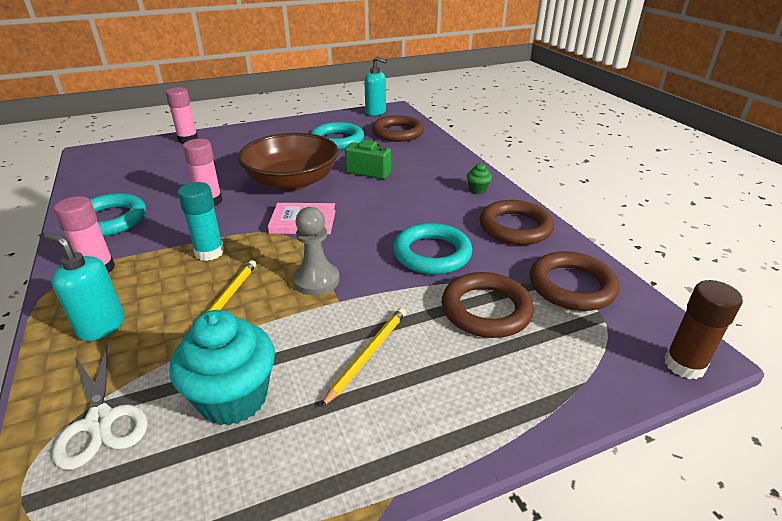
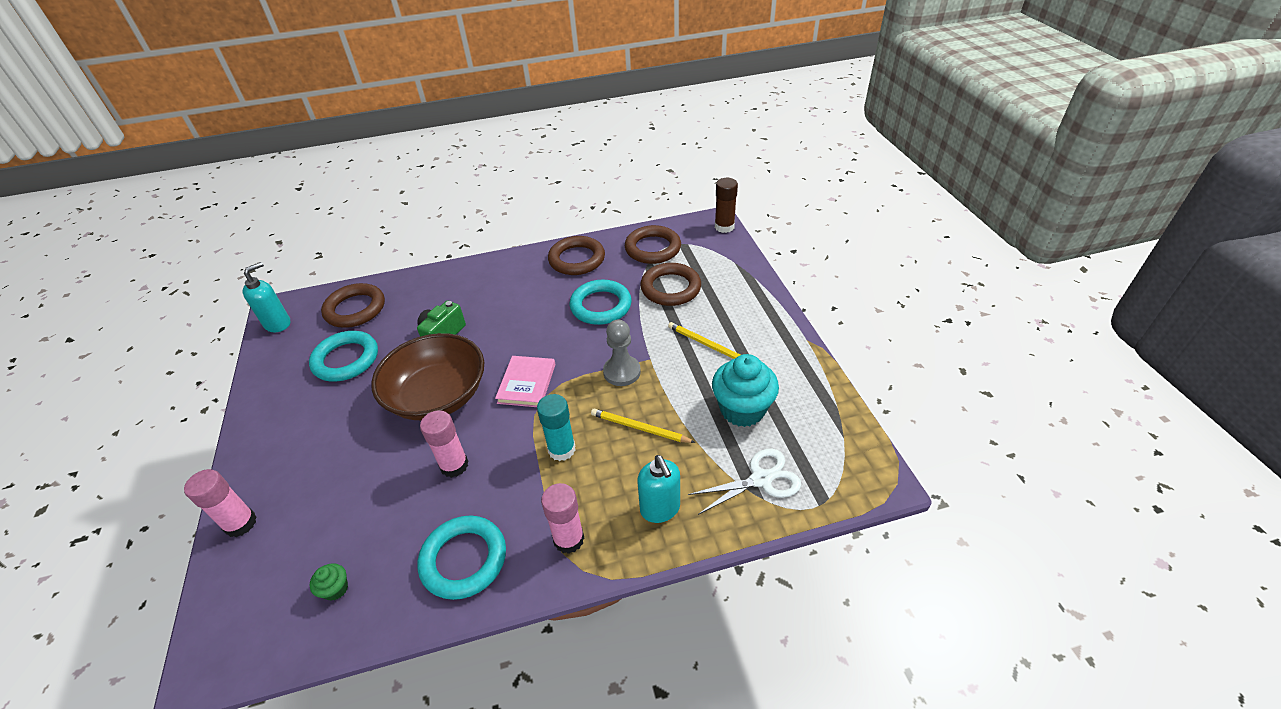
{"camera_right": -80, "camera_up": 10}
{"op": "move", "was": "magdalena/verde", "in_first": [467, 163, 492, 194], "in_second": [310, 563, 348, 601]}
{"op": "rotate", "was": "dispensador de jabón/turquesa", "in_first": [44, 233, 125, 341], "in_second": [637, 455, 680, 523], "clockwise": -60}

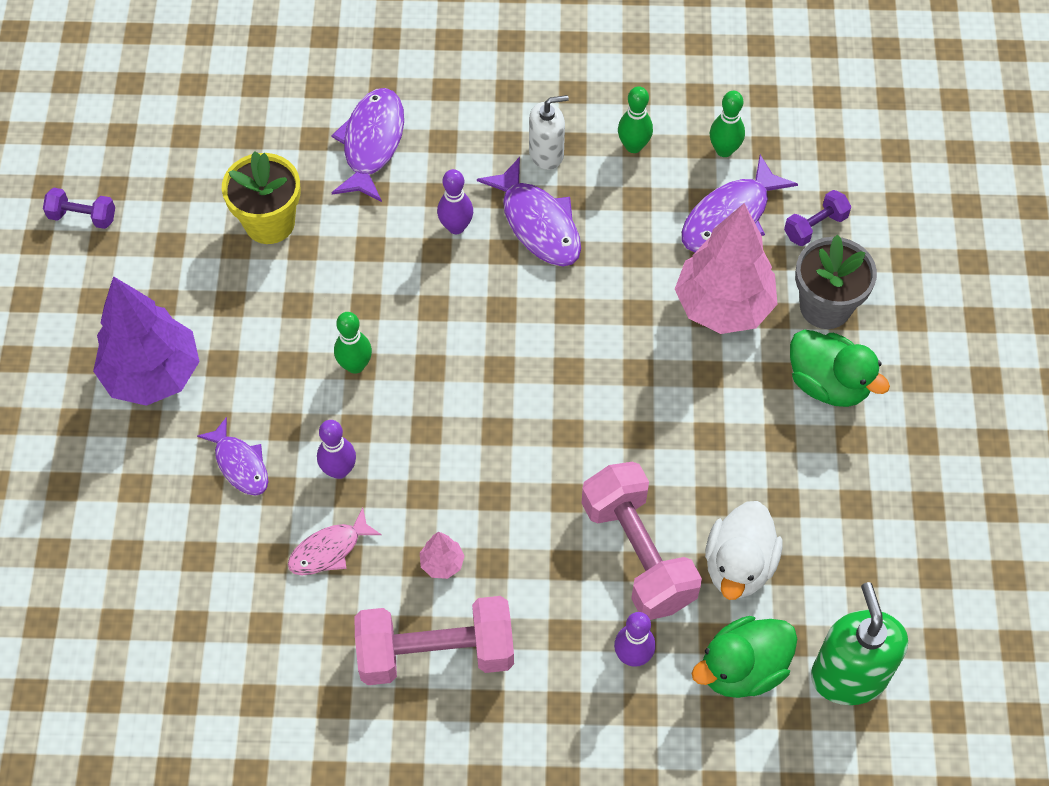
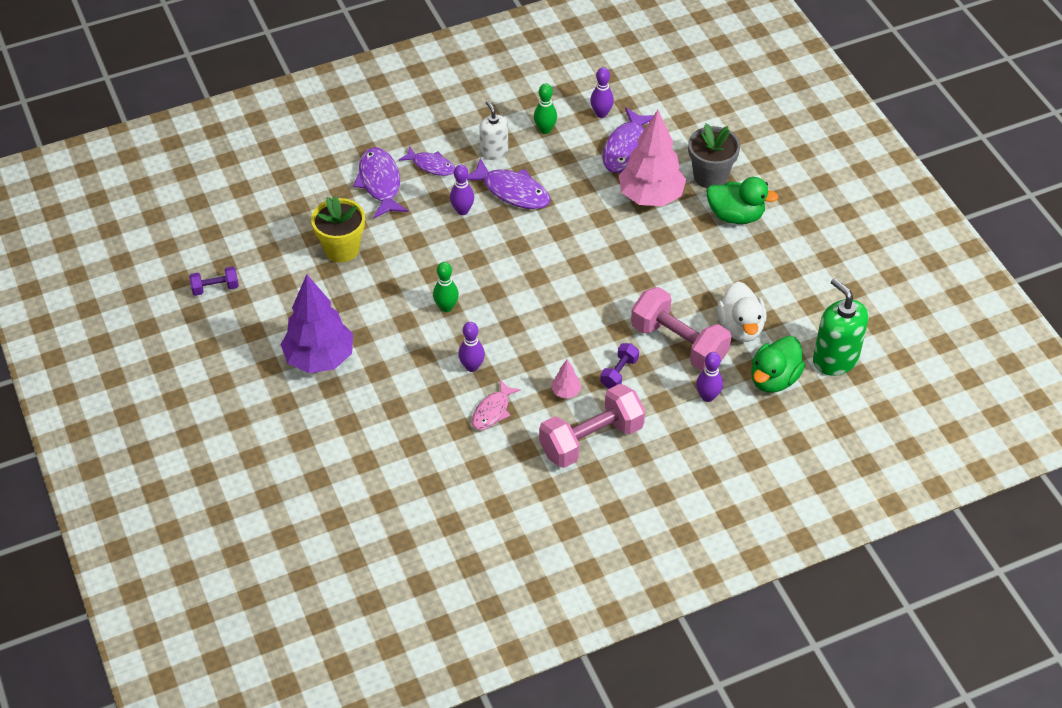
{"camera_right": -25, "camera_up": -10}
{"op": "move", "was": "pez/morado", "in_first": [197, 417, 268, 495], "in_second": [399, 146, 455, 176]}
{"op": "rotate", "was": "dispensador de jabón/blanco", "in_first": [529, 95, 569, 170], "in_second": [479, 101, 508, 160], "clockwise": -75}
{"op": "recolor", "was": "bolo/verde", "now": "bolo/morado", "in_first": [710, 91, 745, 157], "in_second": [590, 67, 614, 118]}
{"op": "move", "was": "mancuerna/morado", "in_first": [784, 190, 852, 246], "in_second": [600, 343, 639, 389]}

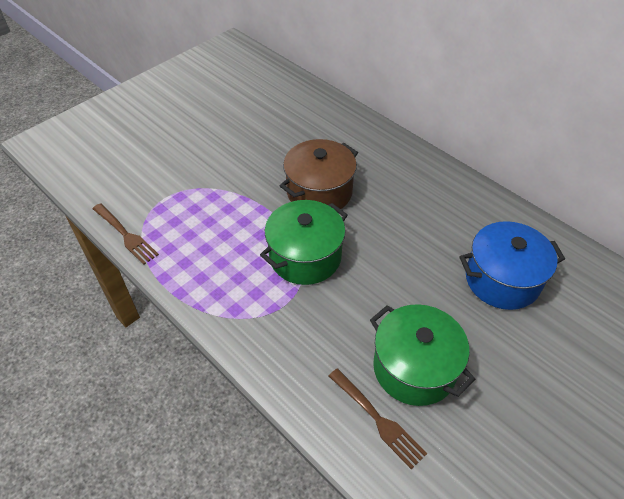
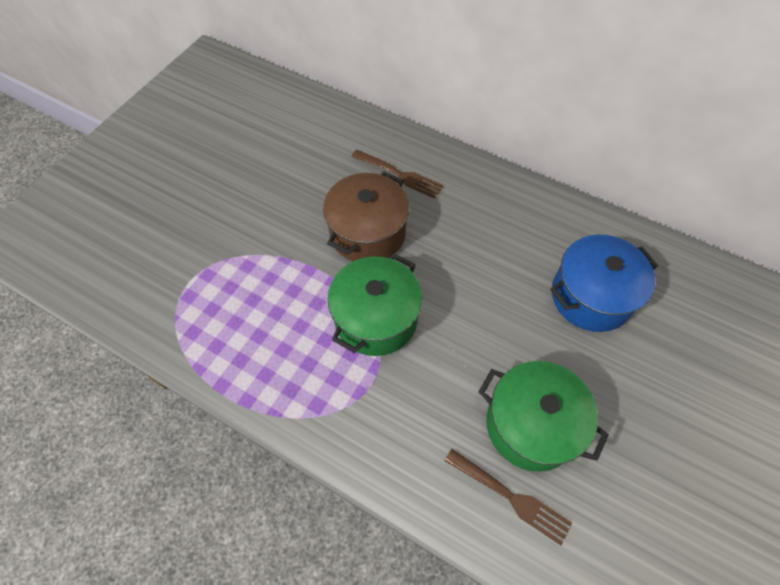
{"camera_right": -15, "camera_up": 10}
{"op": "move", "was": "tenedor/marrón", "in_first": [93, 203, 159, 265], "in_second": [351, 150, 443, 199]}

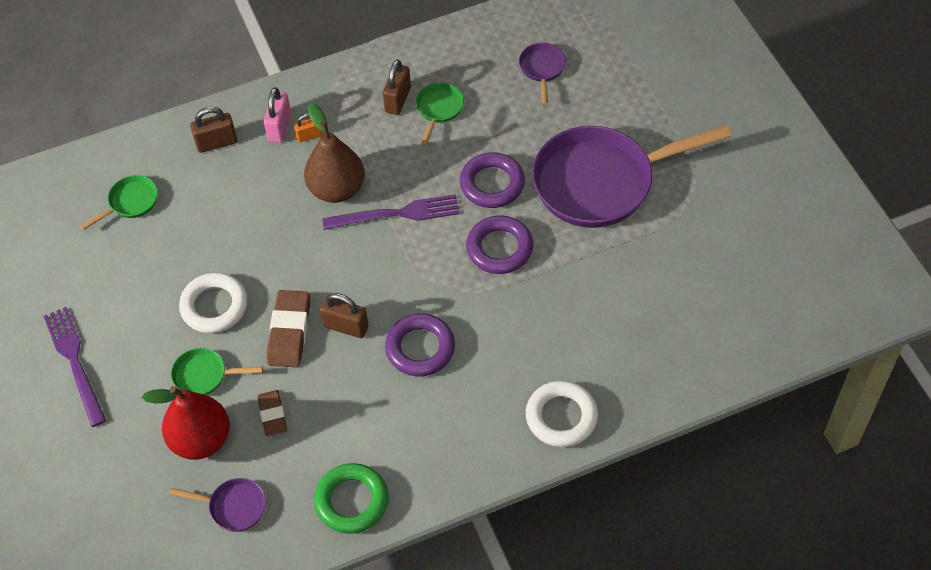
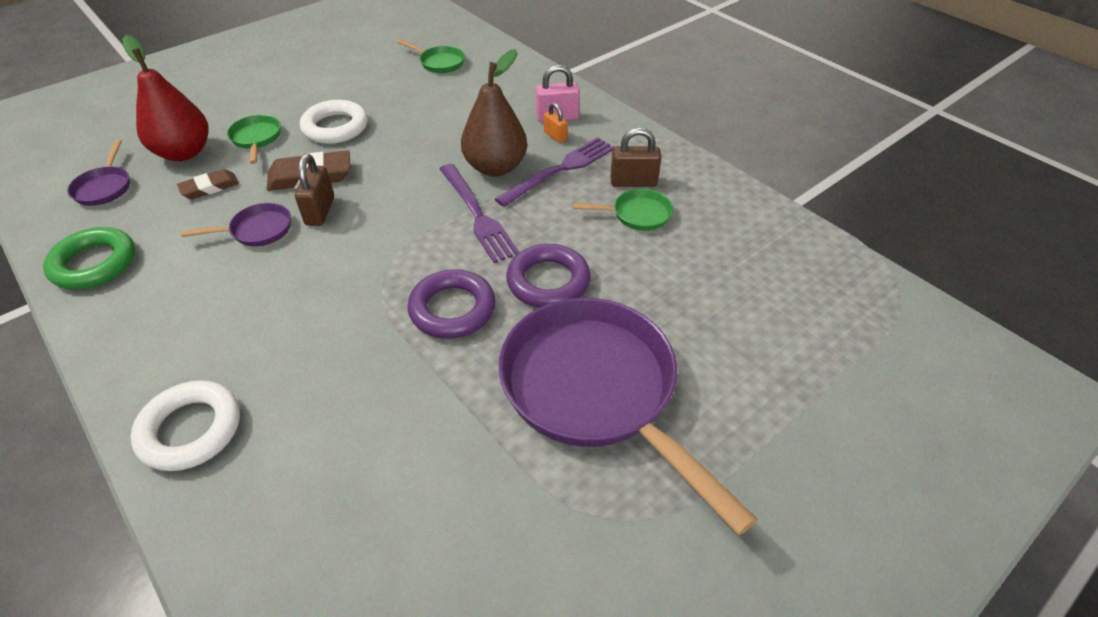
{"camera_right": 70, "camera_up": -10}
{"op": "move", "was": "sartén/morado", "in_first": [519, 43, 566, 105], "in_second": [181, 203, 291, 246]}
{"op": "move", "was": "tenedor/morado", "in_first": [44, 307, 106, 427], "in_second": [495, 137, 614, 207]}
{"op": "delete", "was": "candado/marrón", "in_first": [190, 107, 237, 153]}
{"op": "delete", "was": "anillo/morado", "in_first": [385, 314, 455, 376]}

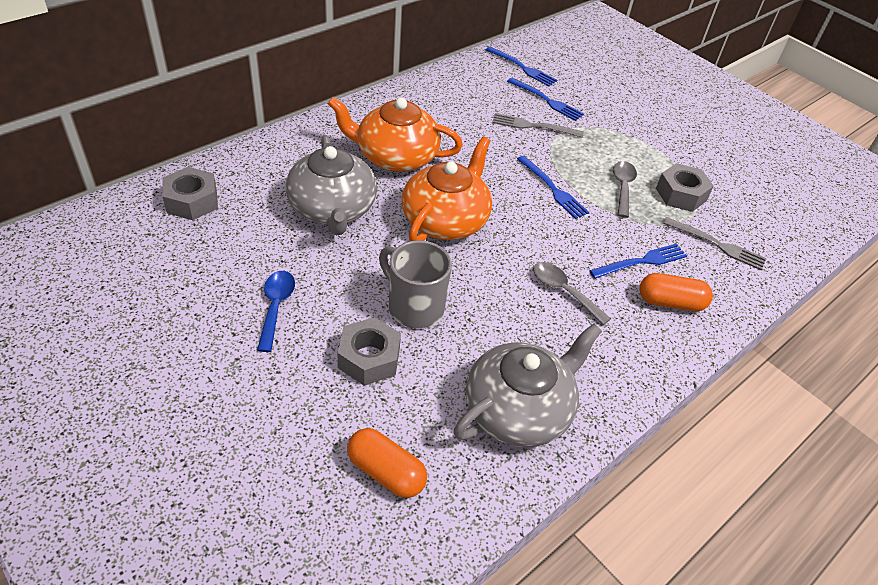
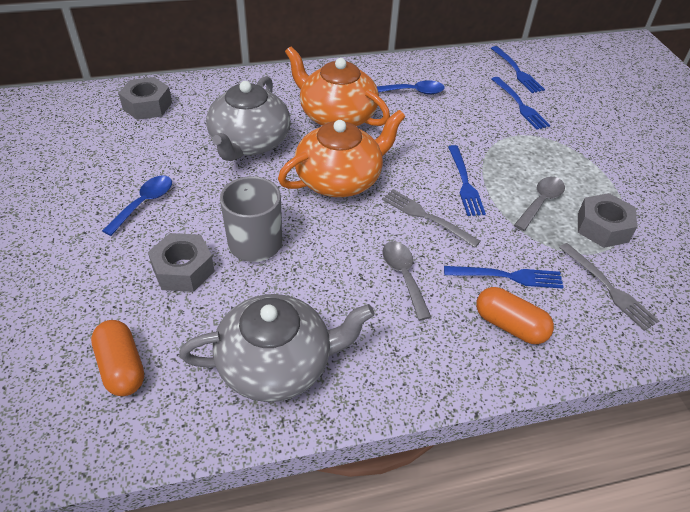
{"camera_right": 30, "camera_up": 0}
{"op": "insert", "now": "cuchara/azul", "in_second": [377, 80, 445, 95]}
{"op": "move", "was": "tenedor/gris", "in_first": [492, 113, 584, 138], "in_second": [382, 189, 481, 248]}

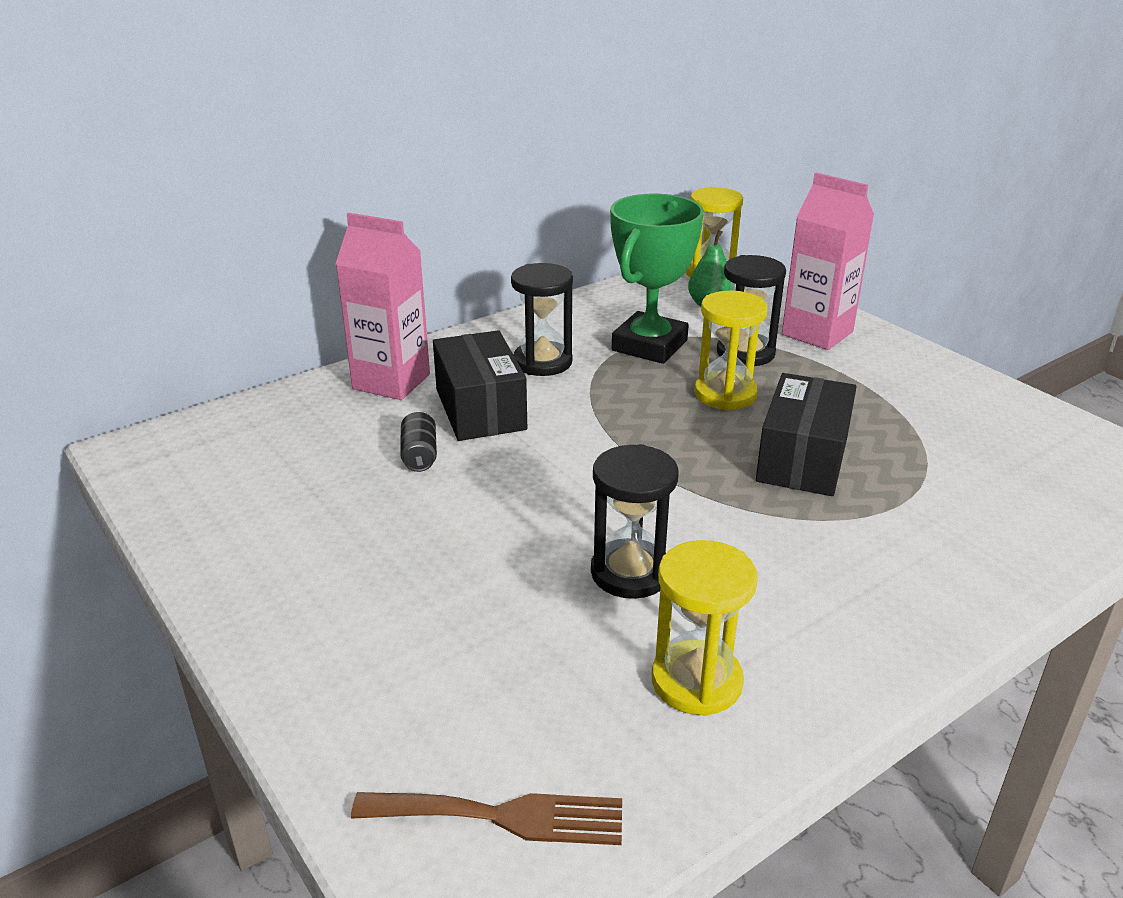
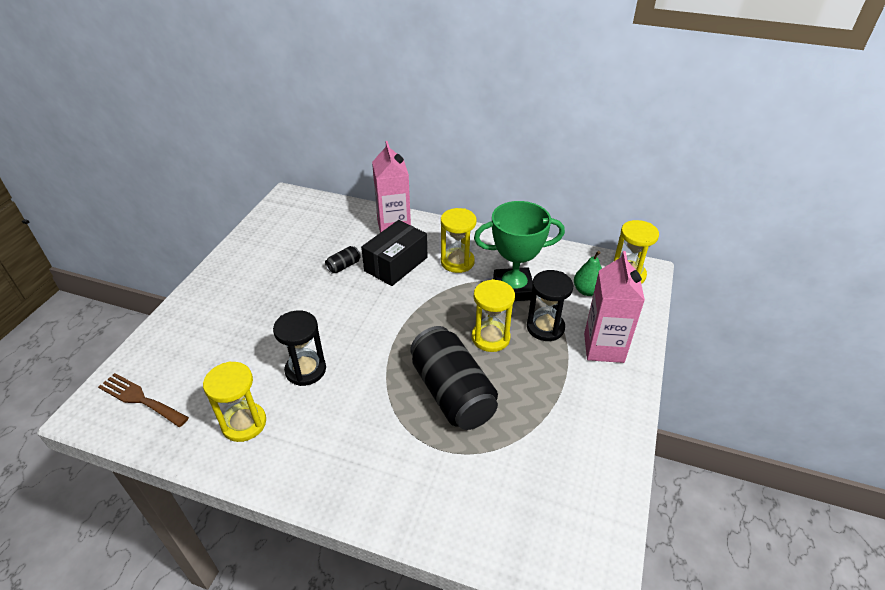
{"camera_right": 55, "camera_up": 10}
{"op": "rotate", "was": "tenedor/marrón", "in_first": [351, 792, 622, 845], "in_second": [98, 373, 189, 427], "clockwise": 150}
{"op": "replace", "was": "caja/negro", "now": "lata/negro", "in_first": [756, 373, 857, 496], "in_second": [410, 326, 498, 430]}
{"op": "recolor", "was": "reloj de arena/negro", "now": "reloj de arena/amarillo", "in_first": [511, 263, 573, 376], "in_second": [441, 208, 476, 273]}

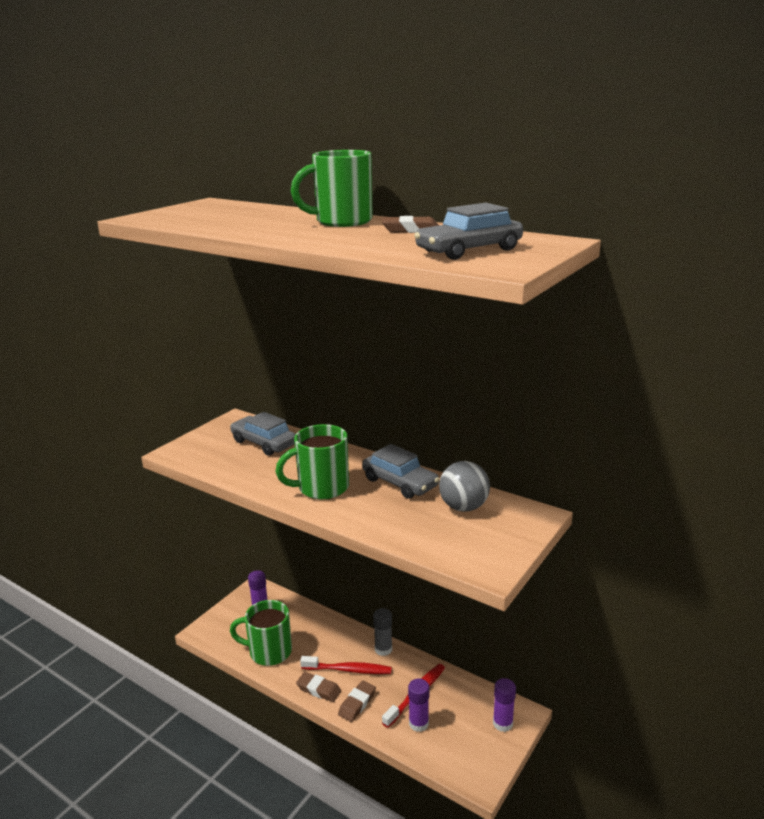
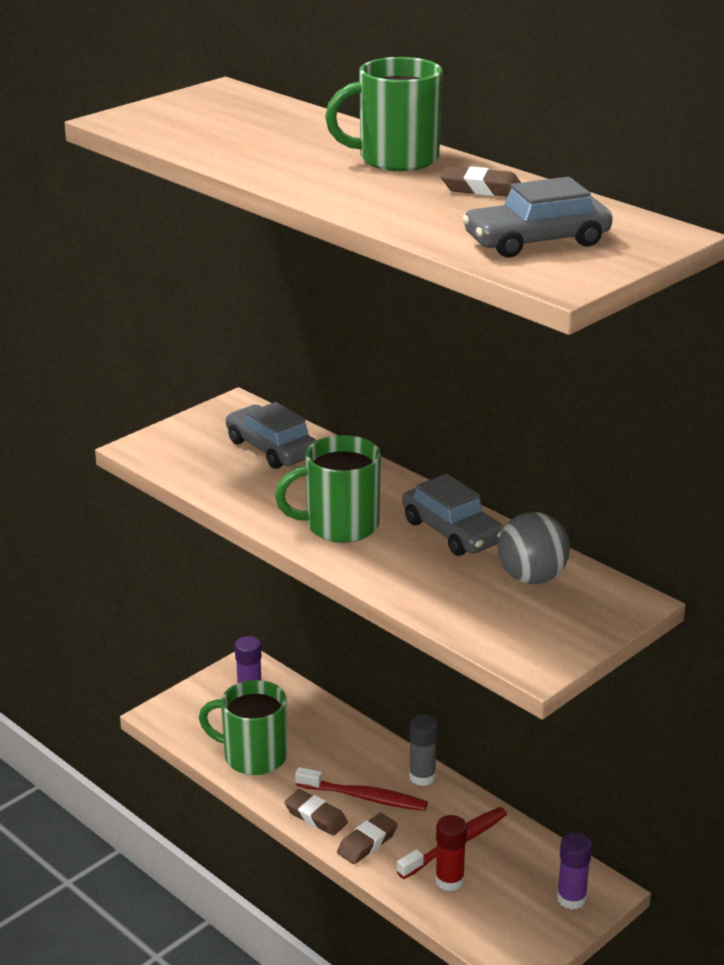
{"camera_right": 10, "camera_up": 5}
{"op": "recolor", "was": "barra de pegamento/morado", "now": "barra de pegamento/rojo", "in_first": [408, 679, 429, 732], "in_second": [435, 815, 467, 891]}

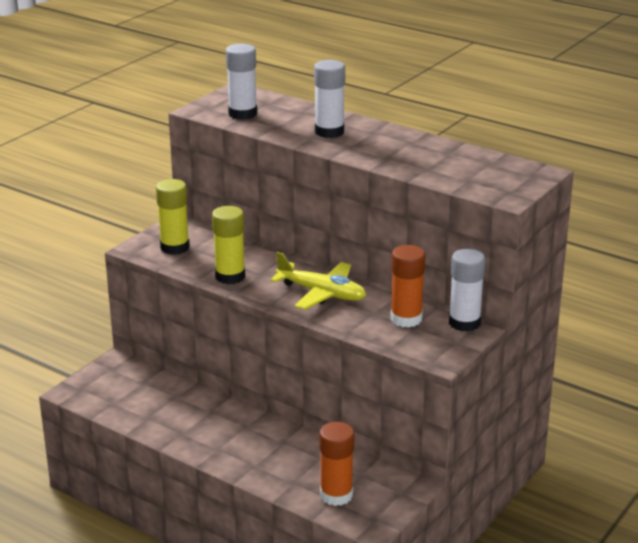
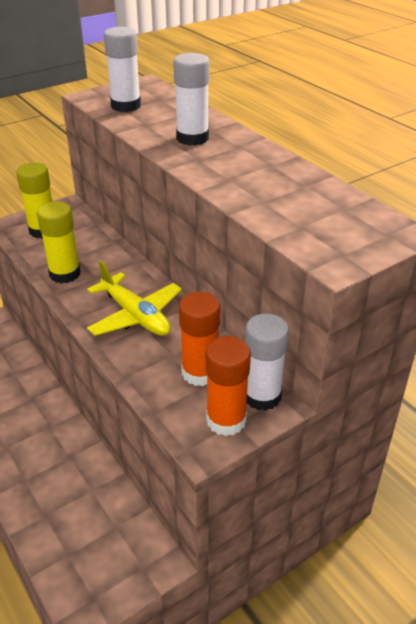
{"camera_right": 20, "camera_up": 10}
{"op": "move", "was": "barra de pegamento/naranja", "in_first": [319, 422, 354, 506], "in_second": [206, 336, 251, 436]}

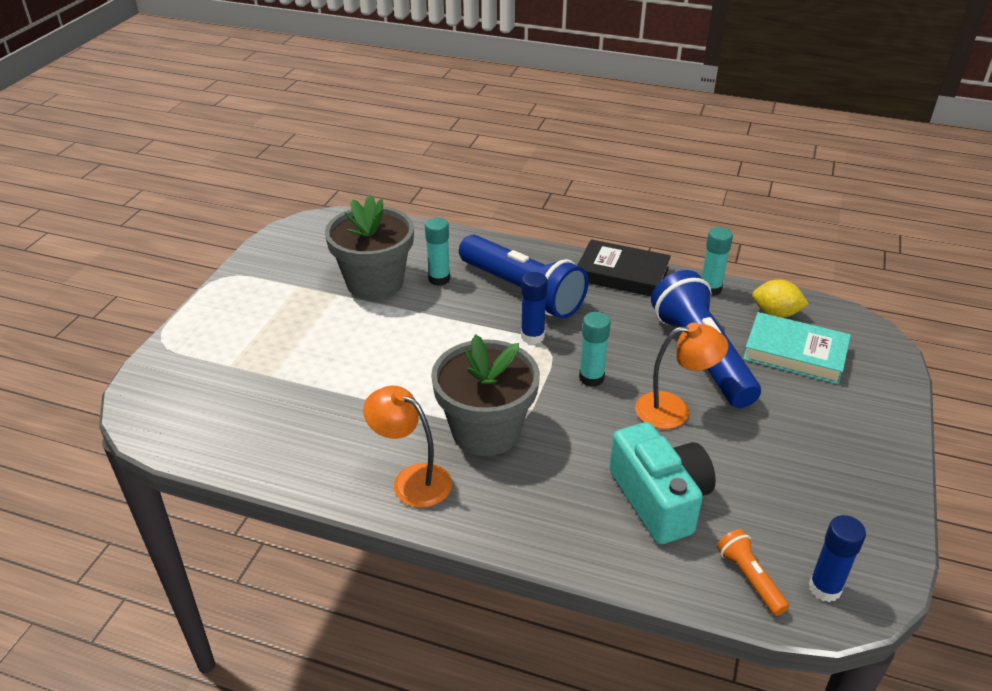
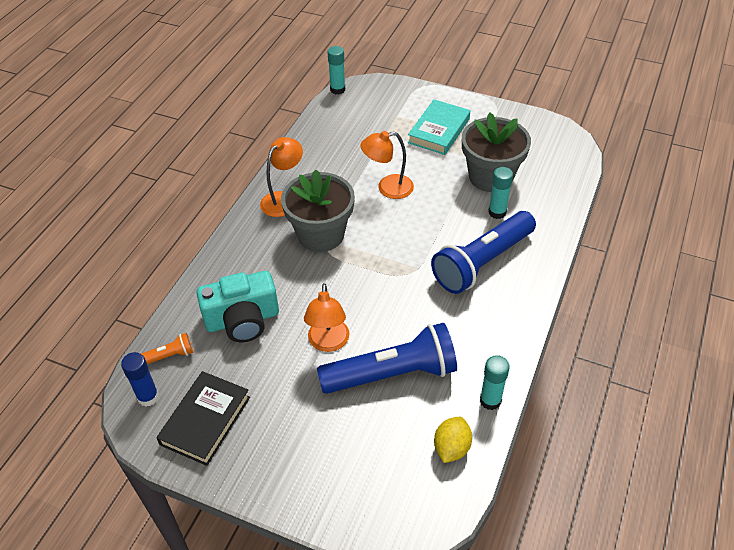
{"camera_right": 95, "camera_up": 10}
{"op": "move", "was": "libro/negro", "in_first": [577, 239, 671, 297], "in_second": [156, 371, 250, 466]}
{"op": "move", "was": "barra de pegamento/turquesa", "in_first": [579, 312, 611, 387], "in_second": [328, 46, 345, 94]}
{"op": "insert", "now": "lámpara/naranja", "in_second": [360, 131, 414, 199]}
{"op": "move", "was": "libro/turquesa", "in_first": [743, 312, 851, 384], "in_second": [408, 99, 470, 155]}
{"op": "delete", "was": "barra de pegamento/azul", "in_first": [521, 272, 548, 344]}

